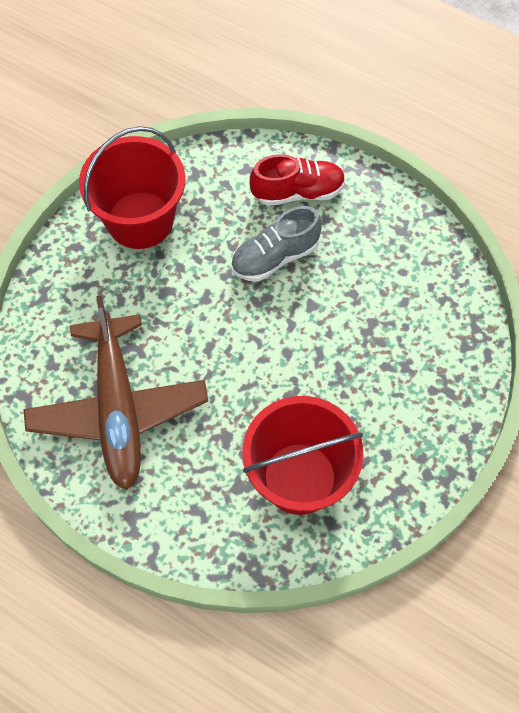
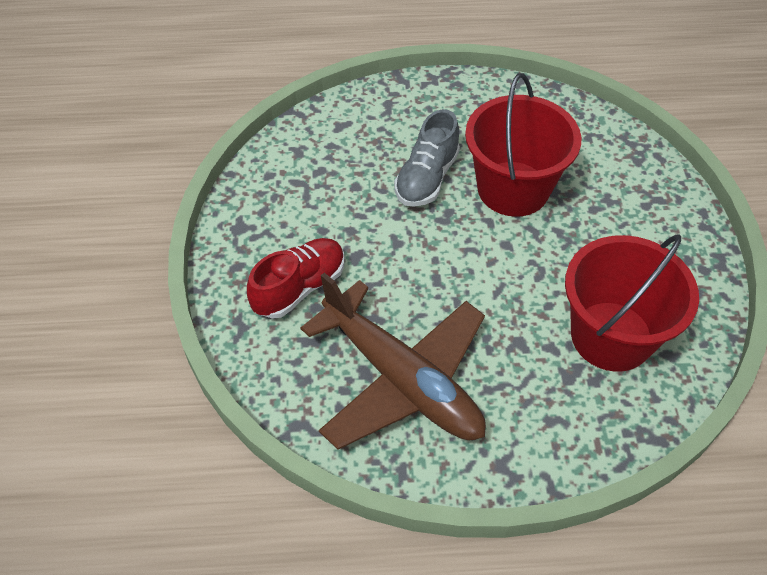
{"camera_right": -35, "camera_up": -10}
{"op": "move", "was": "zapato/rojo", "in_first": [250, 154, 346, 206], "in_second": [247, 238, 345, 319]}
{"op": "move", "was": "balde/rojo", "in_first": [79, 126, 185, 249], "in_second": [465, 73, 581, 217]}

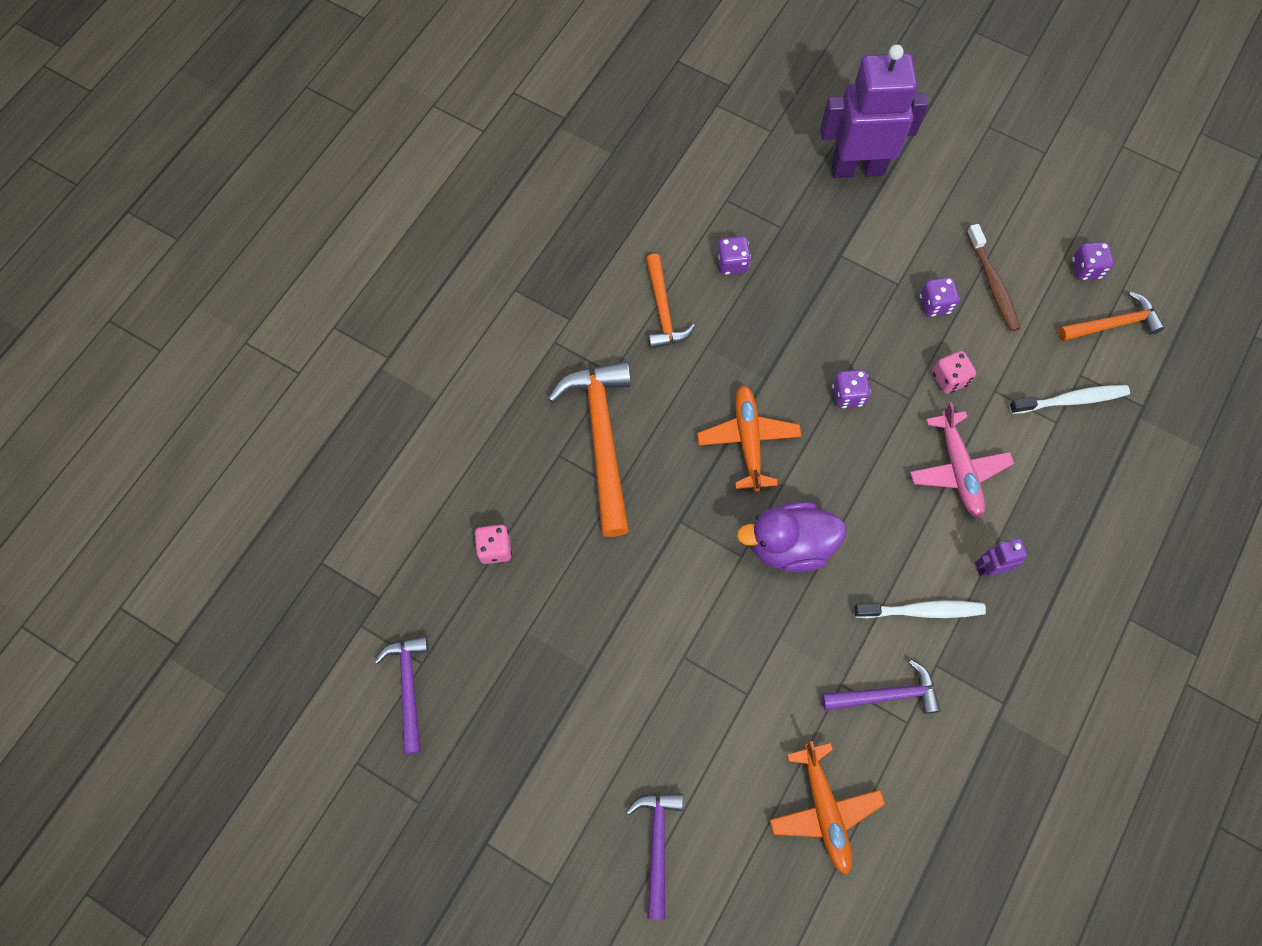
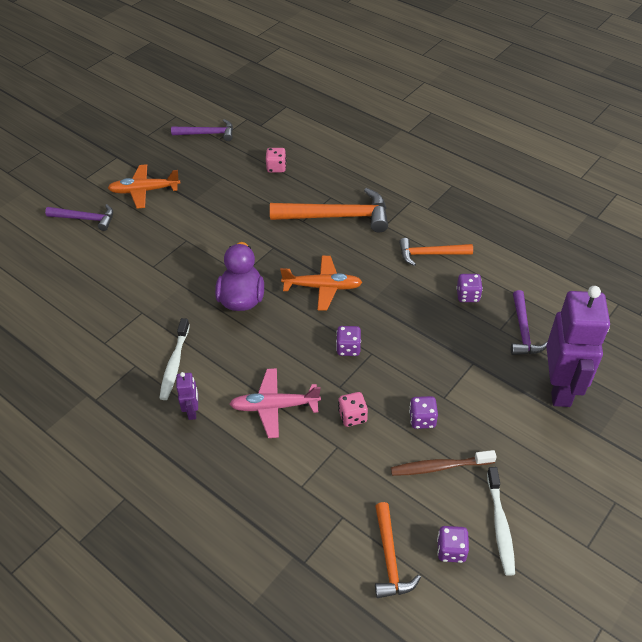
{"camera_right": 100, "camera_up": -20}
{"op": "move", "was": "avión/naranja", "in_first": [770, 741, 885, 875], "in_second": [108, 164, 180, 209]}
{"op": "move", "was": "cepillo de dientes/blanco", "in_first": [1009, 385, 1130, 414], "in_second": [487, 467, 515, 576]}
{"op": "move", "was": "martillo/morado", "in_first": [822, 660, 941, 714], "in_second": [511, 290, 547, 355]}

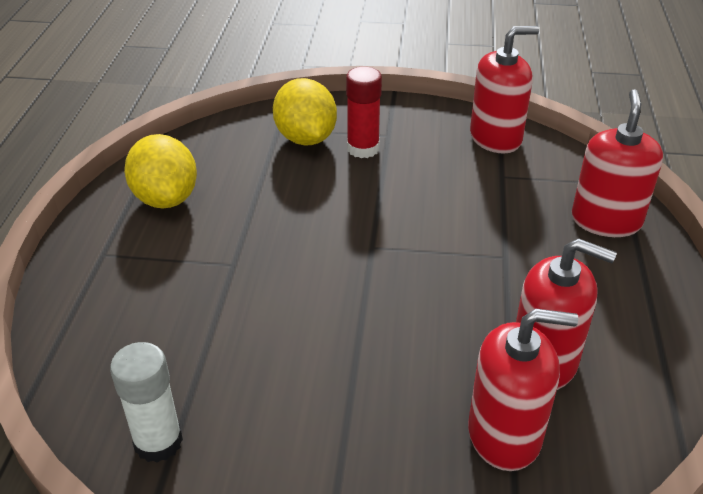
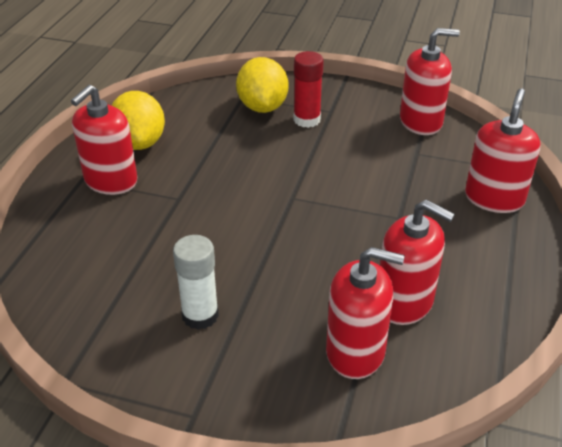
{"camera_right": 10, "camera_up": 0}
{"op": "insert", "now": "dispensador de jabón/rojo", "in_second": [71, 85, 137, 195]}
{"op": "move", "was": "barra de pegamento/blanco", "in_first": [110, 342, 183, 463], "in_second": [173, 235, 219, 330]}

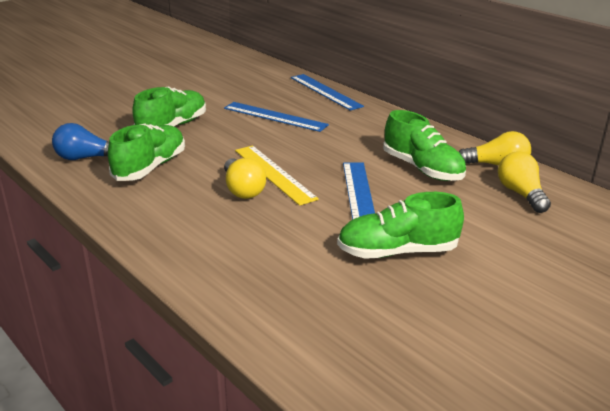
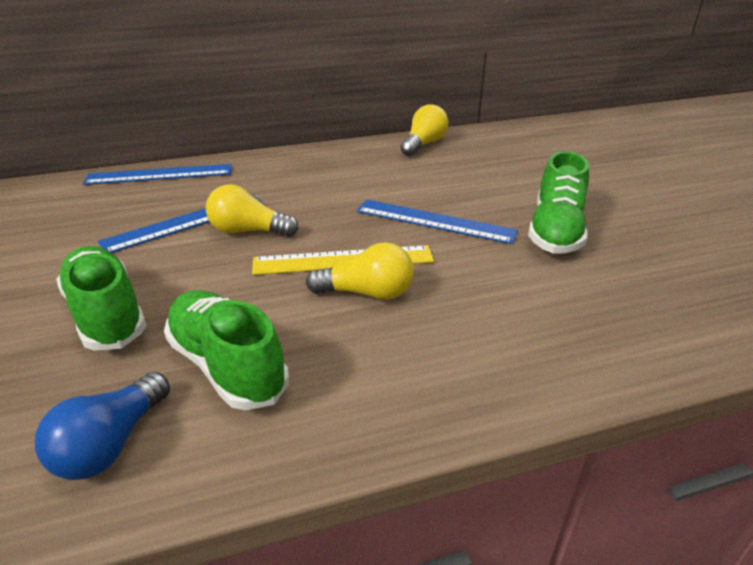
{"camera_right": -65, "camera_up": 5}
{"op": "move", "was": "bombilla/amarillo", "in_first": [498, 151, 551, 213], "in_second": [206, 184, 299, 237]}
{"op": "delete", "was": "zapato/verde", "in_first": [383, 110, 466, 181]}

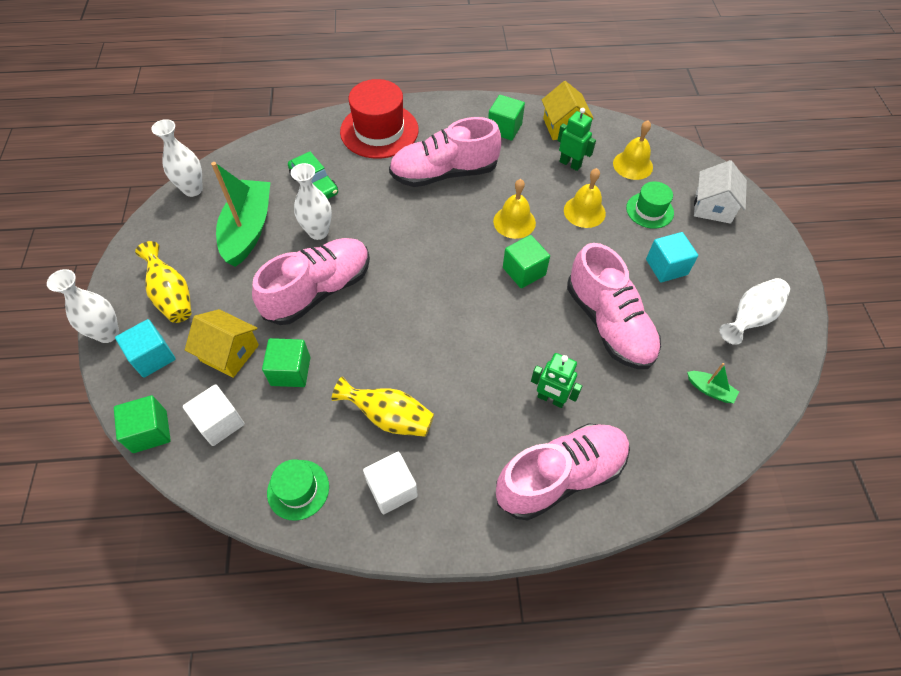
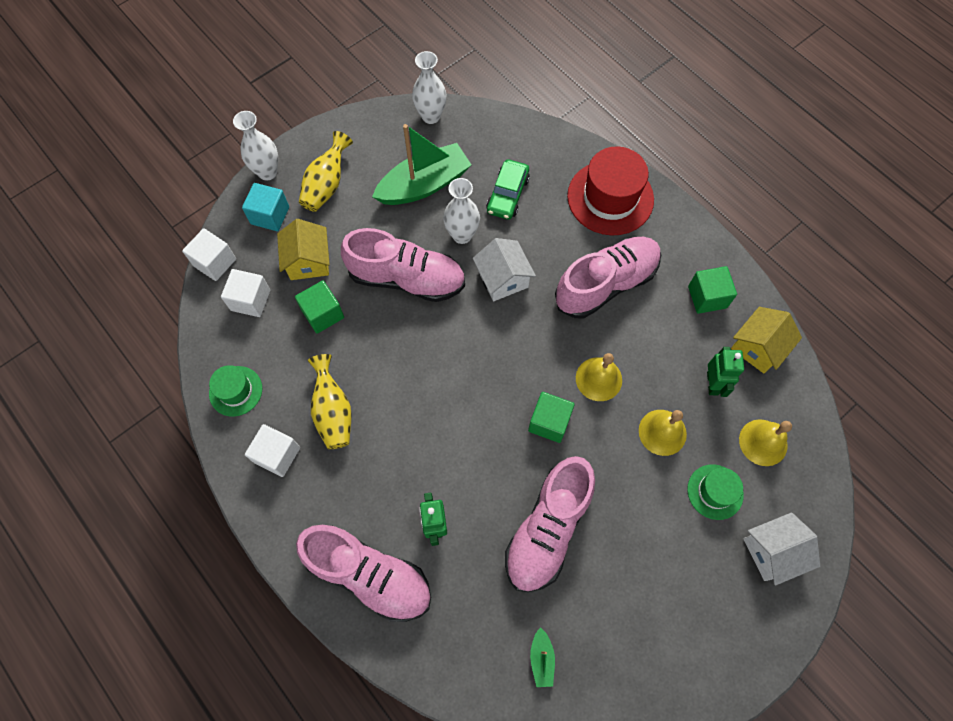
{"camera_right": 55, "camera_up": 10}
{"op": "recolor", "was": "cubo/verde", "now": "cubo/blanco", "in_first": [114, 395, 171, 453], "in_second": [182, 228, 236, 281]}
{"op": "insert", "now": "casa/blanco", "in_second": [473, 238, 536, 301]}
{"op": "rotate", "was": "zapato/rosa", "in_first": [389, 117, 501, 187], "in_second": [555, 237, 661, 318], "clockwise": 105}
{"op": "delete", "was": "cubo/turquesa", "in_first": [646, 232, 698, 282]}
{"op": "delete", "was": "florero/blanco", "in_first": [719, 278, 790, 345]}

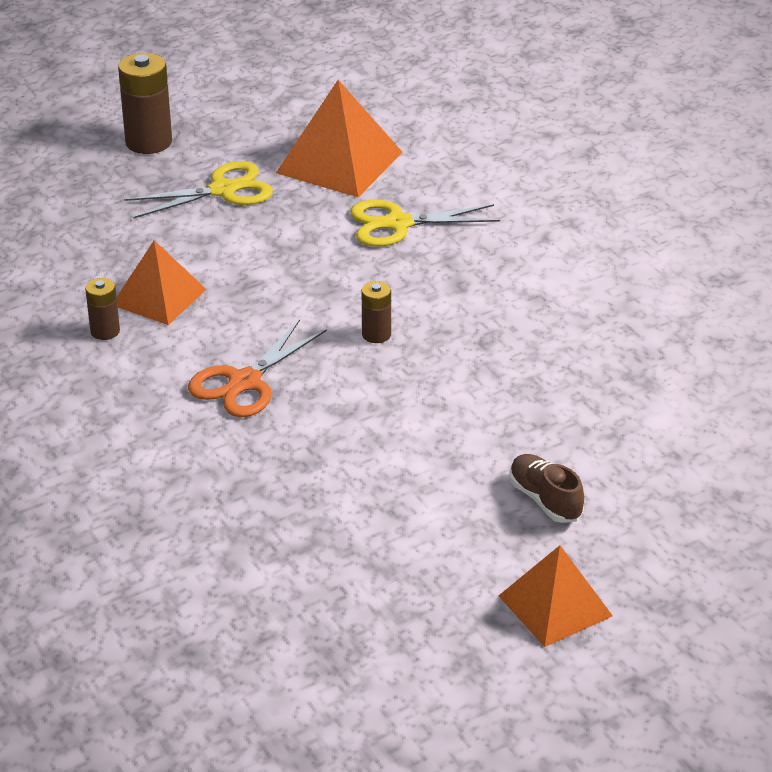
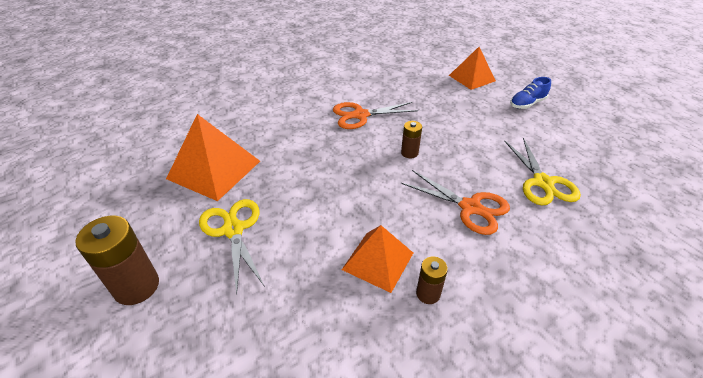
{"camera_right": -90, "camera_up": 5}
{"op": "insert", "now": "tijeras/naranja", "in_second": [333, 102, 418, 129]}
{"op": "move", "was": "pirámide/naranja", "in_first": [499, 545, 613, 647], "in_second": [449, 47, 496, 90]}
{"op": "move", "was": "tijeras/amarillo", "in_first": [350, 199, 500, 247], "in_second": [505, 138, 581, 205]}
{"op": "recolor", "was": "zapato/marrón", "now": "zapato/azul", "in_first": [509, 454, 584, 523], "in_second": [510, 77, 551, 109]}

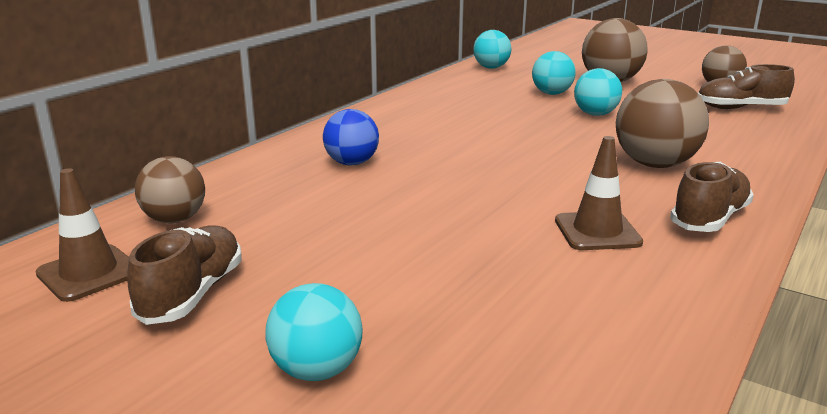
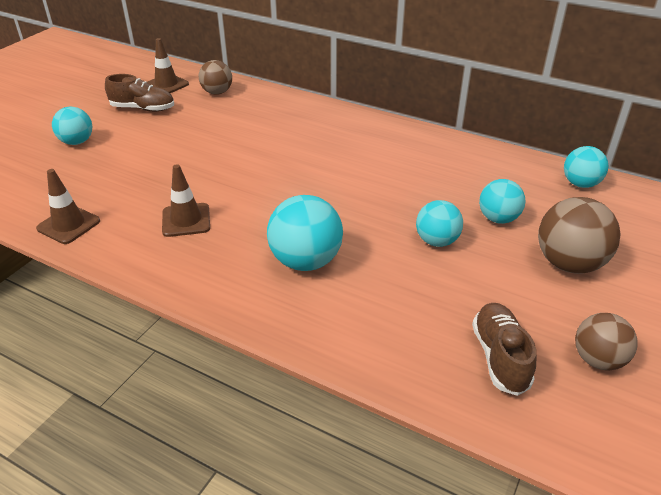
{"camera_right": 85, "camera_up": 15}
{"op": "insert", "now": "cono de tráfico/marrón", "in_second": [36, 169, 100, 244]}
{"op": "recolor", "was": "pelota/marrón", "now": "pelota/turquesa", "in_first": [616, 79, 709, 168], "in_second": [267, 195, 343, 271]}
{"op": "delete", "was": "pelota/azul", "in_first": [323, 109, 379, 165]}
{"op": "delete", "was": "zapato/marrón", "in_first": [670, 162, 754, 232]}

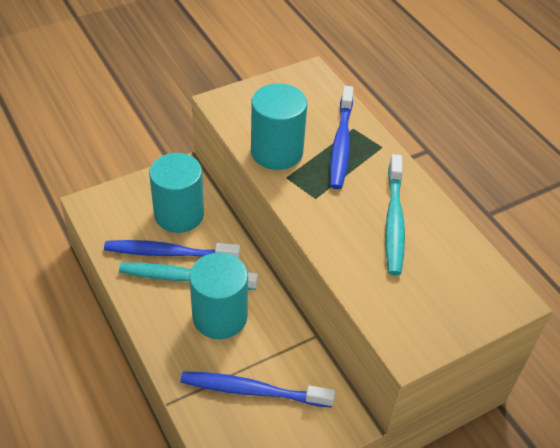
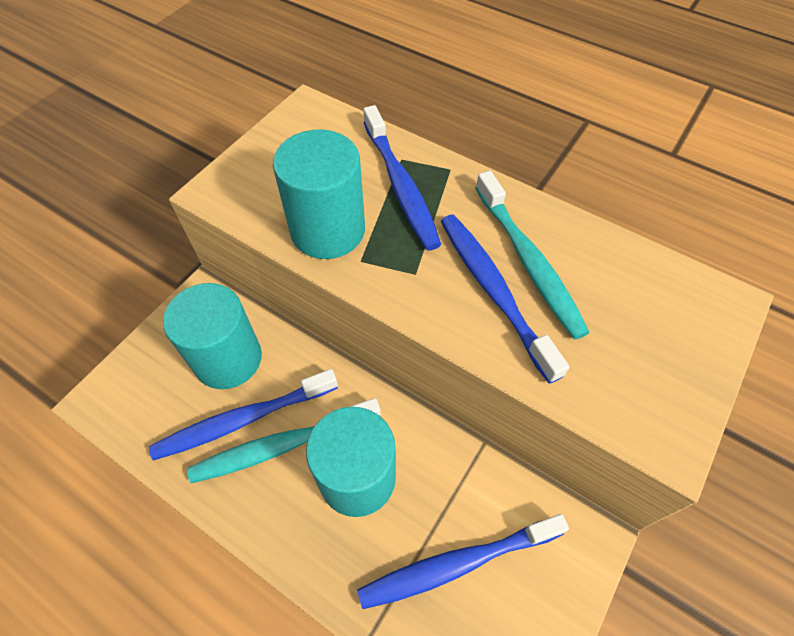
{"camera_right": -25, "camera_up": 10}
{"op": "insert", "now": "cepillo de dientes/azul", "in_second": [441, 215, 569, 384]}

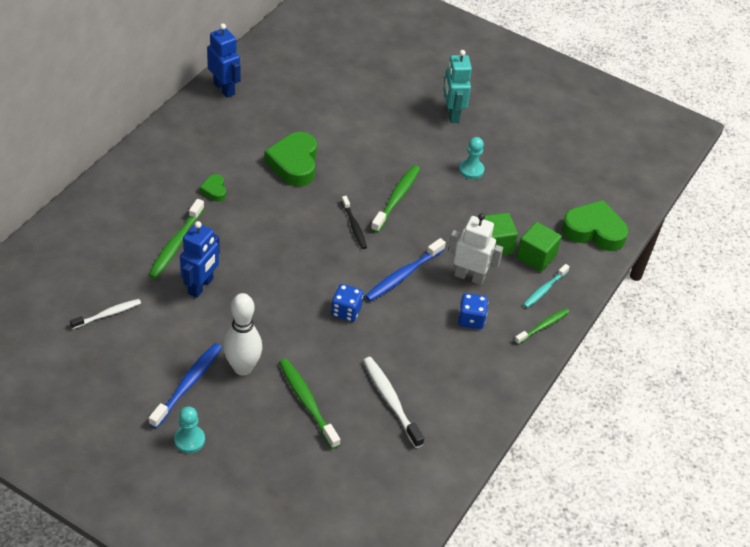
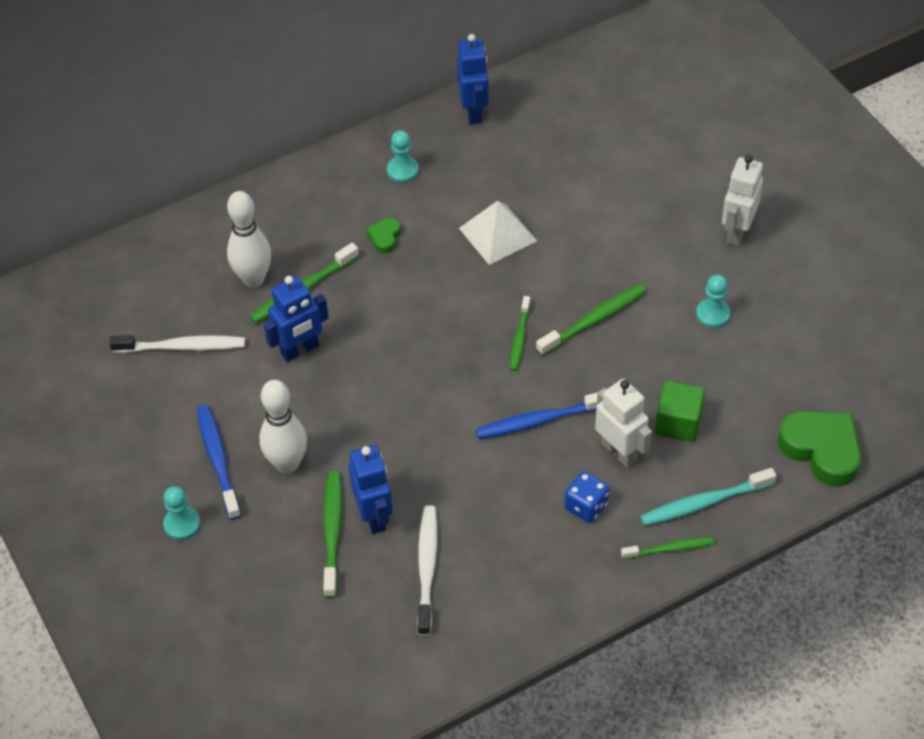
{"camera_right": 35, "camera_up": 5}
{"op": "resize", "was": "cepillo de dientes/blanco", "in_first": [70, 299, 141, 329], "in_second": [109, 335, 245, 353], "ratio": 1.53}
{"op": "rotate", "was": "cepillo de dientes/azul", "in_first": [149, 343, 222, 428], "in_second": [197, 405, 241, 520], "clockwise": -75}
{"op": "insert", "now": "bolo/blanco", "in_second": [227, 191, 271, 287]}
{"op": "insert", "now": "robot/azul", "in_second": [349, 445, 393, 534]}
{"op": "insert", "now": "peón/turquesa", "in_second": [387, 130, 419, 183]}
{"op": "replace", "was": "corazón/verde", "now": "pirámide/blanco", "in_first": [264, 132, 317, 186], "in_second": [459, 201, 537, 265]}
{"op": "recolor", "was": "cepillo de dientes/negro", "now": "cepillo de dientes/verde", "in_first": [342, 196, 367, 249], "in_second": [510, 296, 531, 371]}
{"op": "resize", "was": "cepillo de dientes/turquesa", "in_first": [523, 264, 570, 308], "in_second": [640, 468, 776, 526], "ratio": 1.53}
{"op": "recolor", "was": "robot/turquesa", "now": "robot/blanco", "in_first": [443, 50, 472, 123], "in_second": [722, 155, 763, 246]}
{"op": "delete", "was": "dado/azul", "in_first": [331, 284, 363, 322]}
{"op": "delete", "was": "cubo/verde", "in_first": [516, 222, 562, 272]}

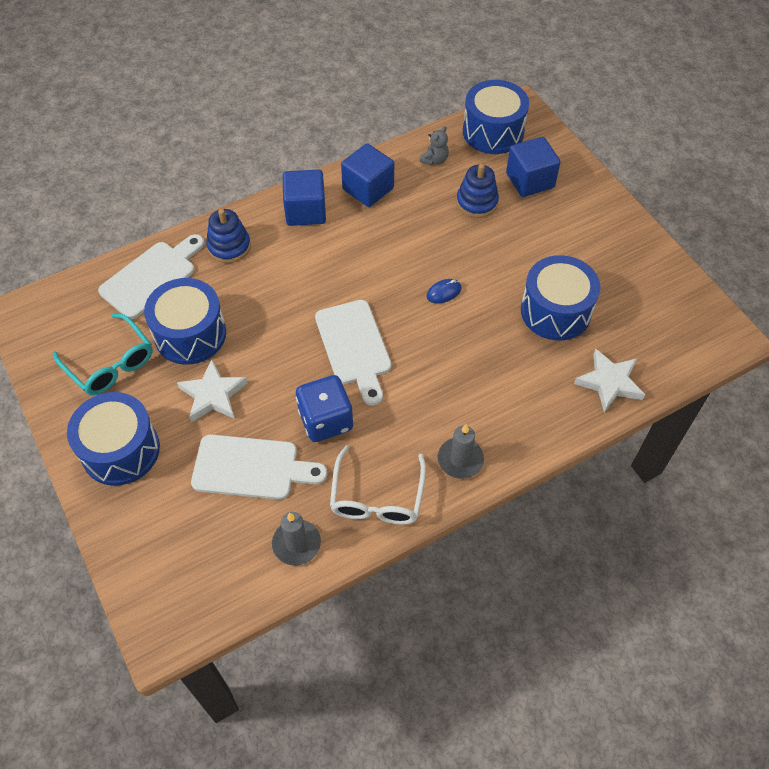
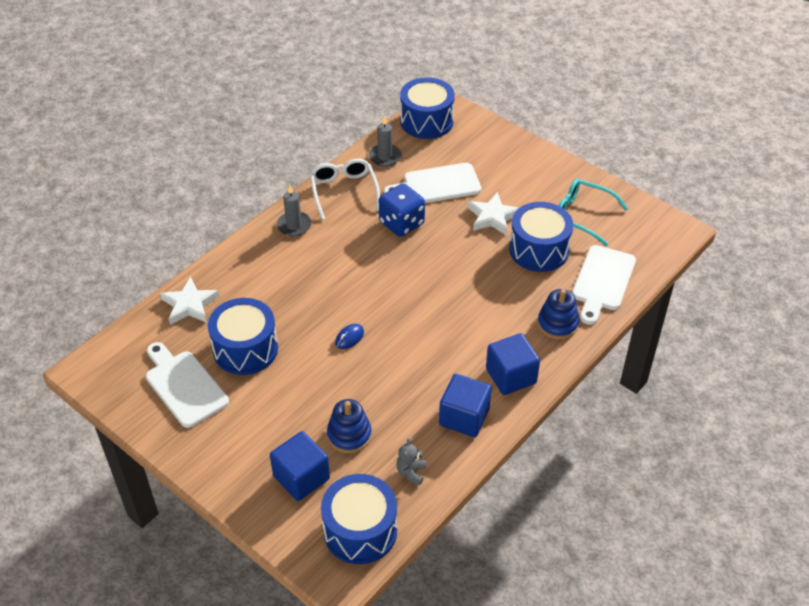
{"camera_right": 160, "camera_up": -10}
{"op": "move", "was": "tabla de cortar/blanco", "in_first": [315, 300, 392, 406], "in_second": [146, 342, 229, 428]}
{"op": "move", "was": "tambor/azul", "in_first": [67, 392, 160, 486], "in_second": [400, 78, 455, 139]}

